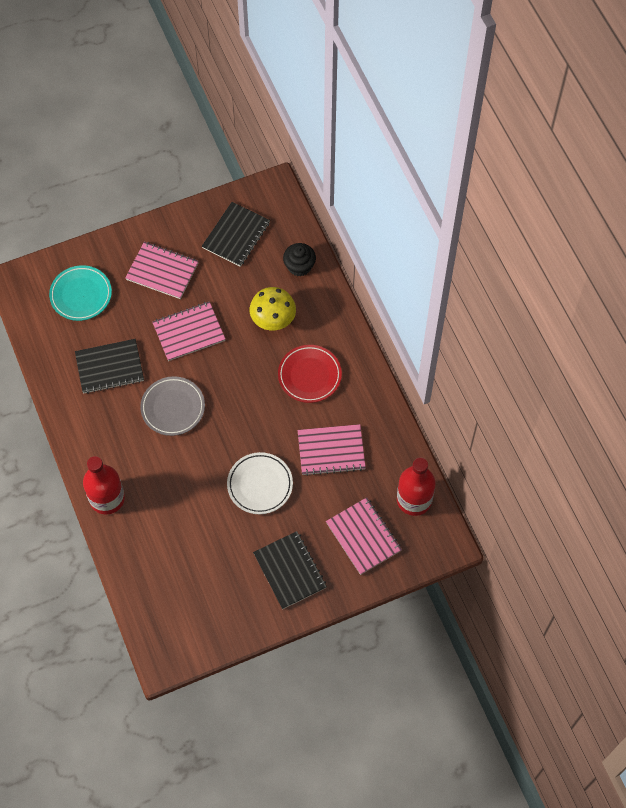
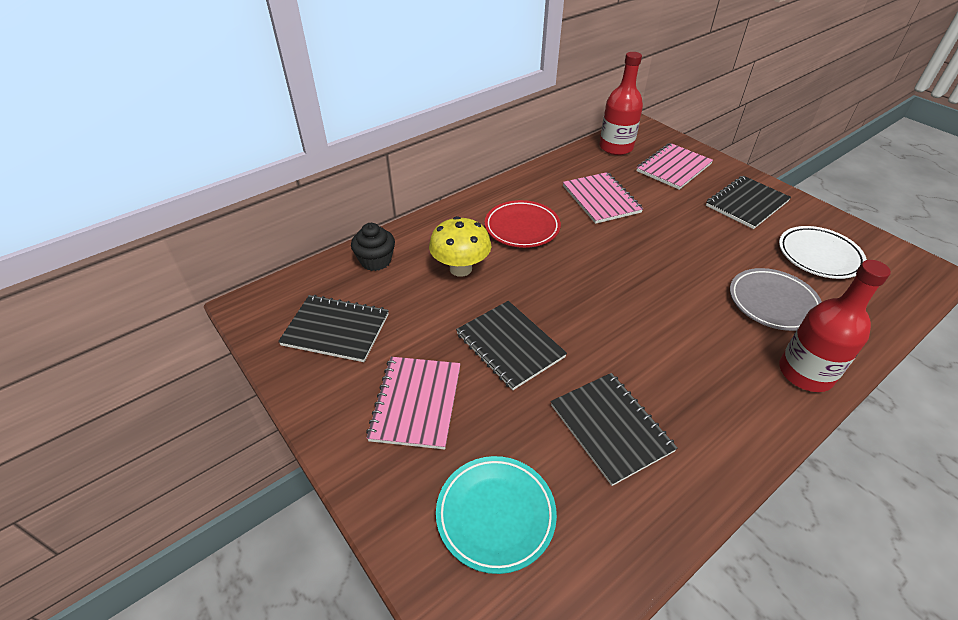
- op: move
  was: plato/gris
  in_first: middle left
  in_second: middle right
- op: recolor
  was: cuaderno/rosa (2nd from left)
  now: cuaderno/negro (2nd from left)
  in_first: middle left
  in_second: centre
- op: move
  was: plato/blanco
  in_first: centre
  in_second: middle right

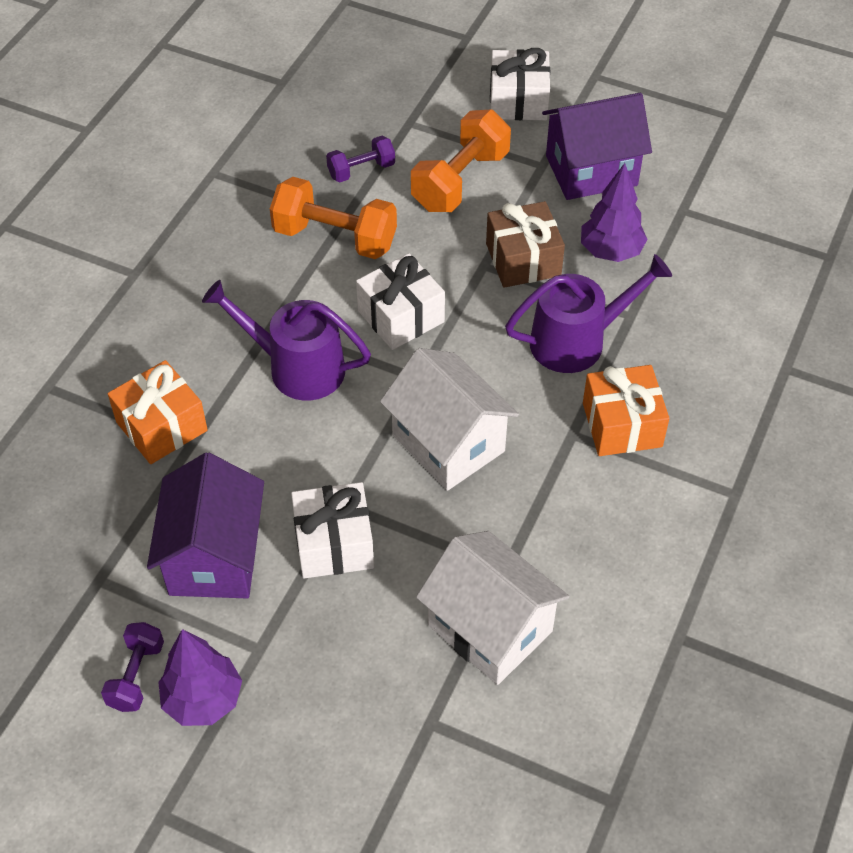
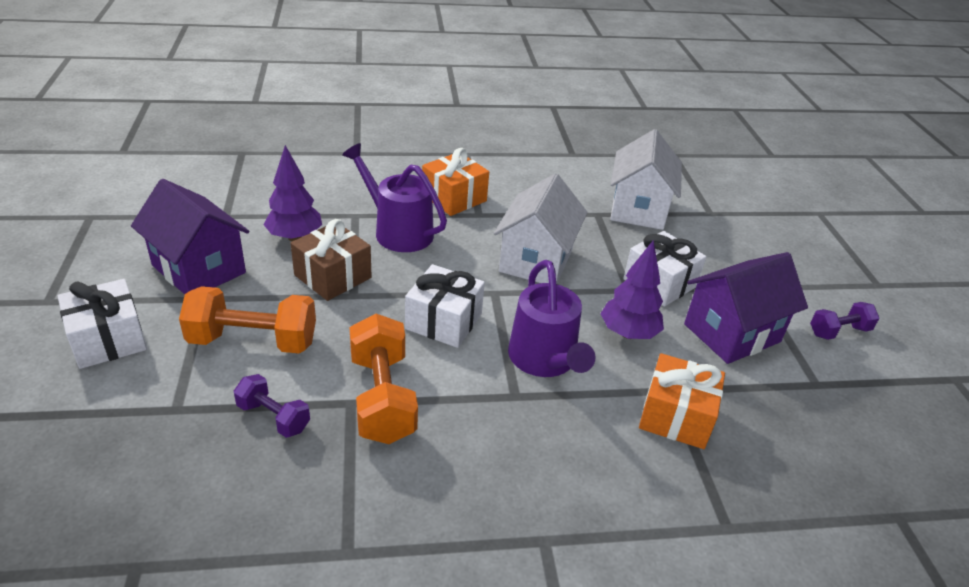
- op: move
  was: árbol/morado (1st from left in the first image)
  now: árbol/morado (2nd from left)
  in_first: bottom left
  in_second: centre

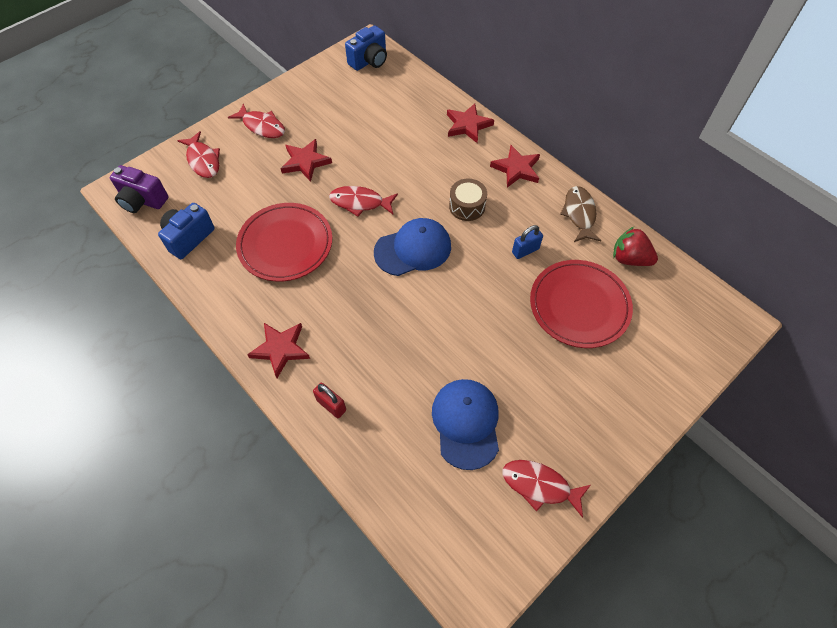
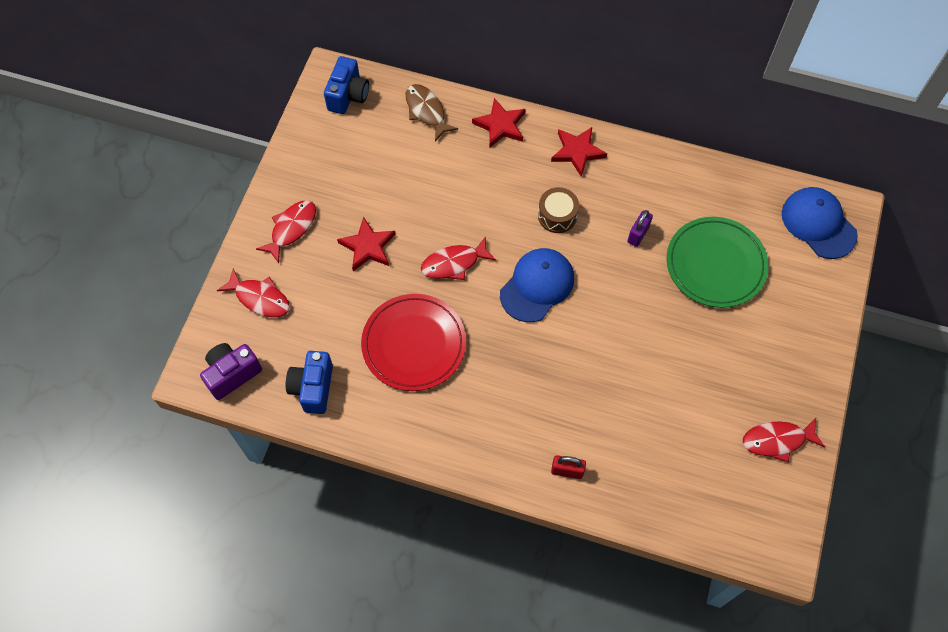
- op: rotate
  was: cámara/morado
  in_first: top left
  in_second: middle left
  clockwise: 150
- op: rotate
  was: pez/rojo (2nd from left)
  in_first: top left
  in_second: middle left
  clockwise: -60
- op: delete
  was: estrella/rojo (1st from left)
  in_first: middle left
- op: move
  was: gorra/azul (2nd from left)
  in_first: bottom centre
  in_second: middle right
- op: recolor
  was: candado/azul
  now: candado/morado
  in_first: centre
  in_second: middle right
- op: recolor
  was: plato/rojo (2nd from left)
  now: plato/verde
  in_first: middle right
  in_second: middle right
- op: move
  was: pez/marrón
  in_first: middle right
  in_second: top centre
- op: delete
  was: fresa/rojo
  in_first: middle right

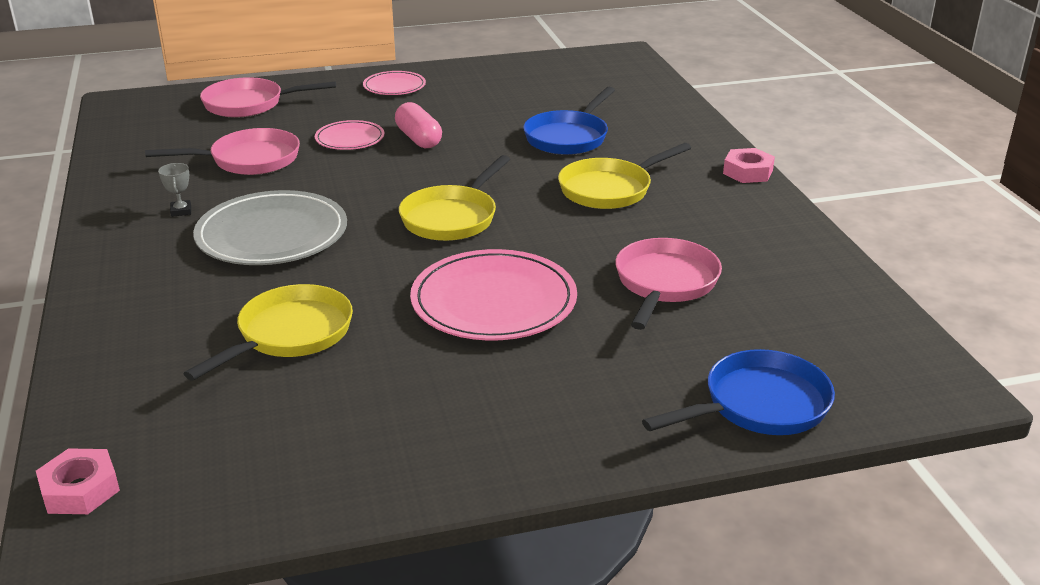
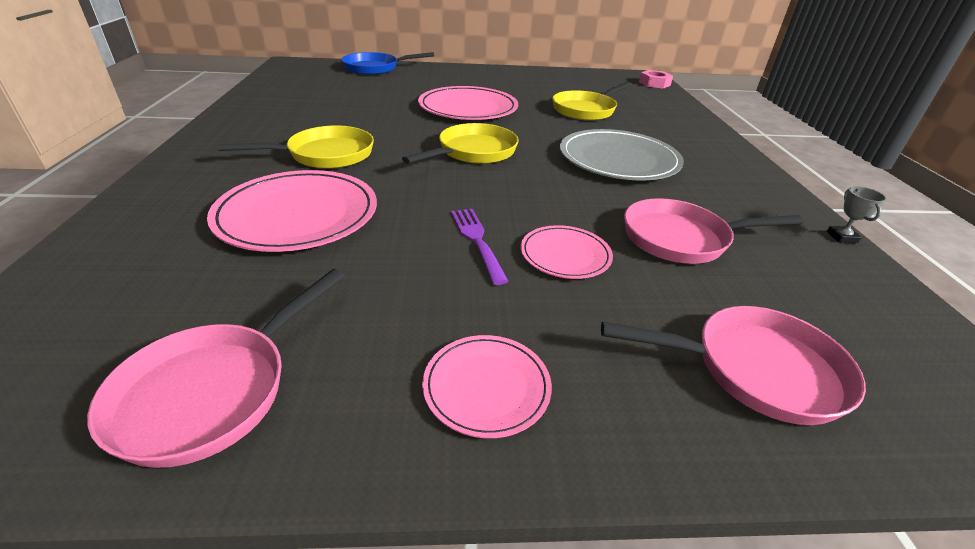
- op: move
  was: trofeo/gris
  in_first: top left
  in_second: middle right
- op: replace
  was: cápsula/rosa
  now: tenedor/morado
  in_first: top centre
  in_second: centre
- op: replace
  was: sartén/azul (1st from left)
  now: plato/rosa (1st from left)
  in_first: top centre
  in_second: middle left
- op: move
  was: sartén/rosa (3rd from left in the first image)
  now: sartén/rosa (1st from left)
  in_first: centre
  in_second: bottom left
- op: delete
  was: tuerca/rosa (2nd from left)
  in_first: top right

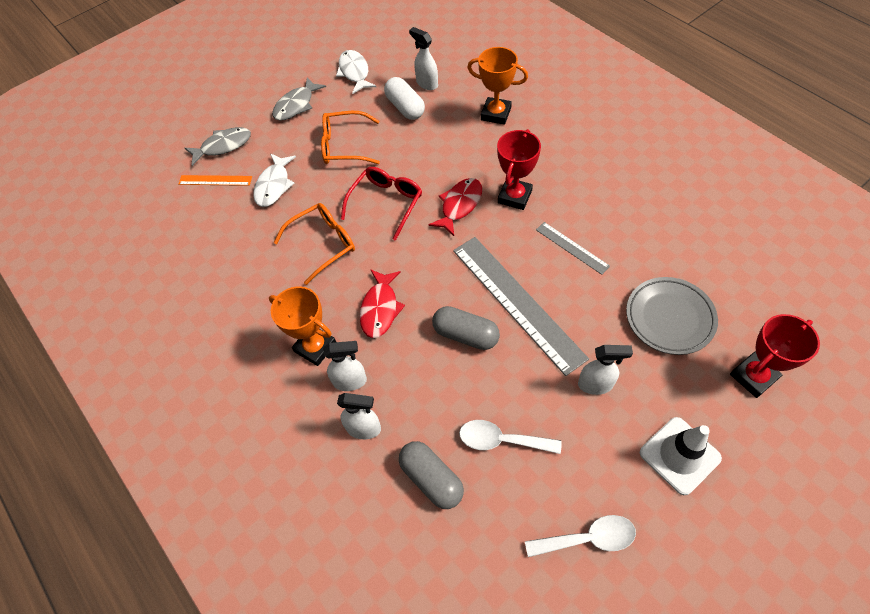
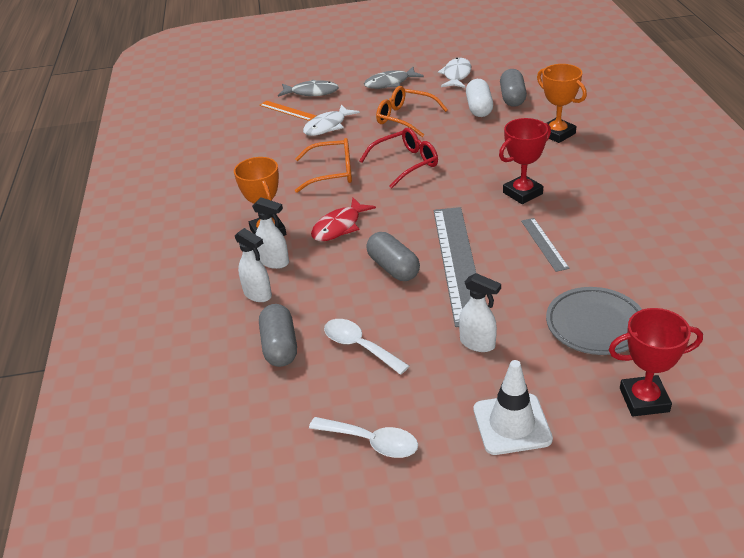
- op: replace
  was: pulverizador/blanco (3rd from left)
  now: cápsula/gris (3rd from left)
  in_first: top centre
  in_second: top right
- op: delete
  was: pez/rojo (2nd from left)
  in_first: centre

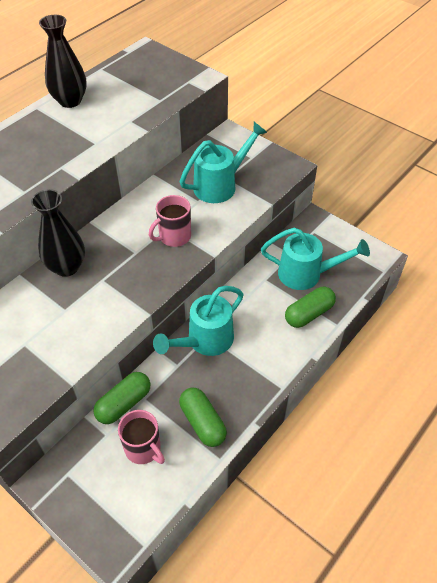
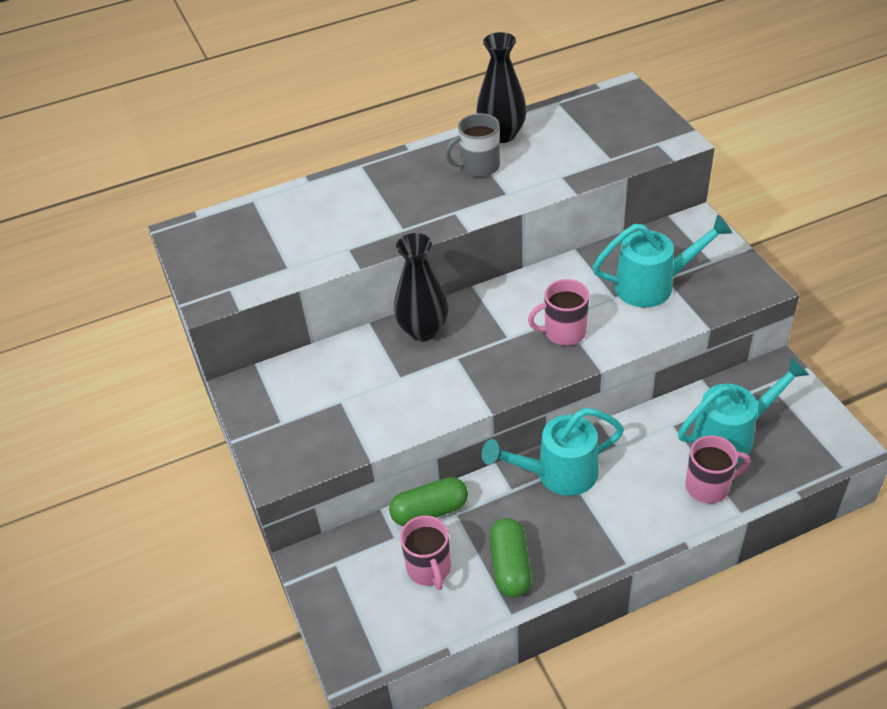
- op: rotate
  was: regadera/turquesa (3rd from left)
  in_first: middle right
  in_second: middle right
  clockwise: -60
- op: replace
  was: cápsula/verde (3rd from left)
  now: taza/rosa (3rd from left)
  in_first: middle right
  in_second: middle right
- op: insert
  now: taza/gris
  in_second: top centre

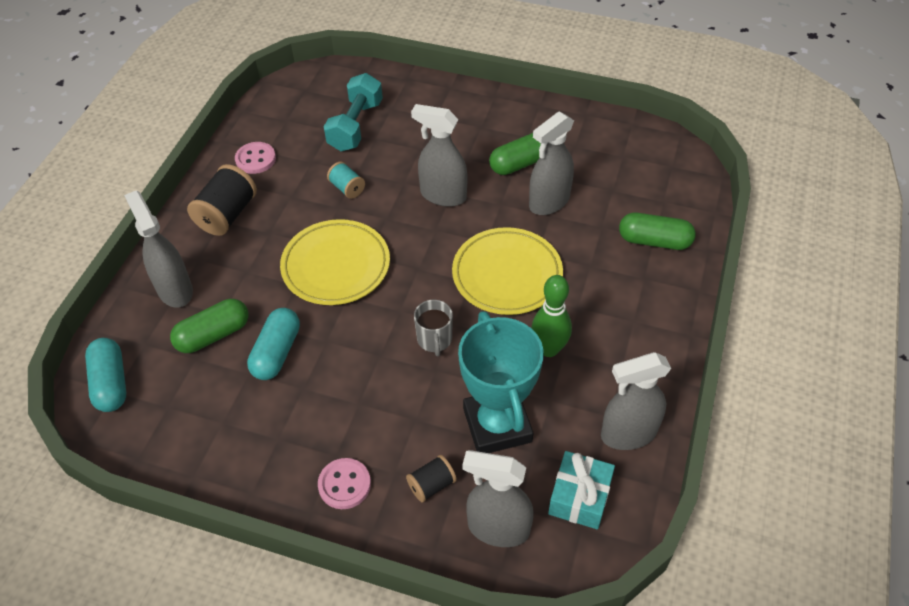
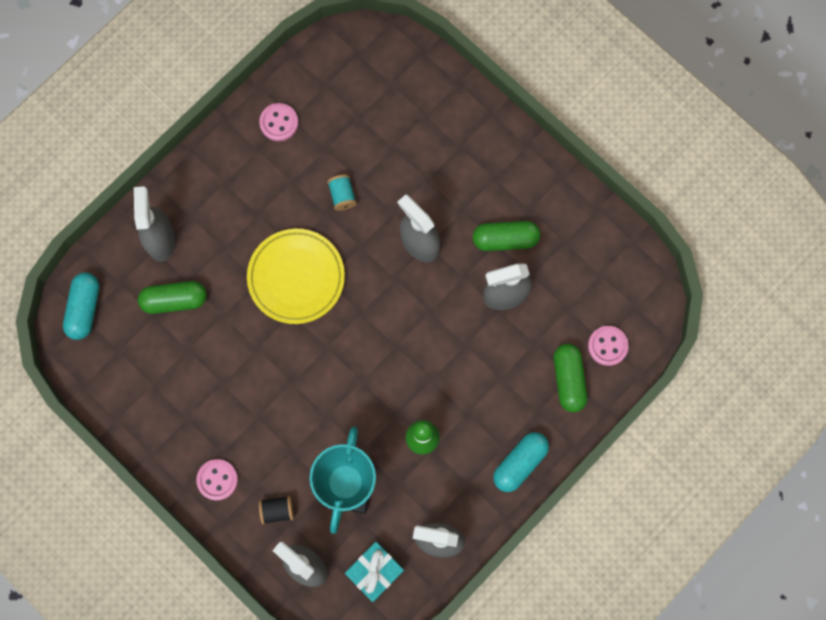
- op: delete
  was: carrete/negro (1st from left)
  in_first: top left
- op: move
  was: cápsula/turquesa (2nd from left)
  in_first: middle left
  in_second: bottom centre
- op: delete
  was: mancuerna/turquesa
  in_first: top centre
- op: delete
  was: taza/gris
  in_first: centre
- op: delete
  was: plato/amarillo (2nd from left)
  in_first: centre
- op: rotate
  was: cápsula/verde (3rd from left)
  in_first: middle right
  in_second: middle right
  clockwise: 45
- op: insert
  now: botón/rosa (3rd from left)
  in_second: middle right

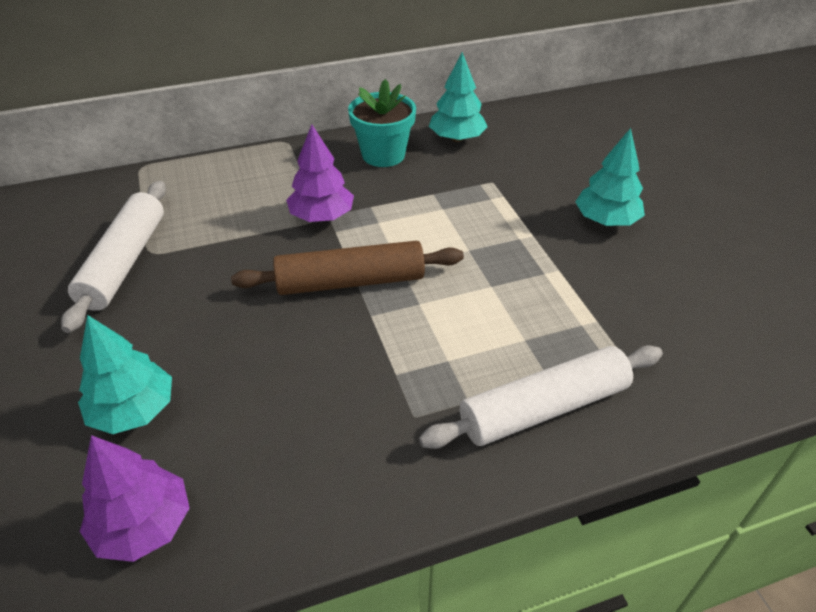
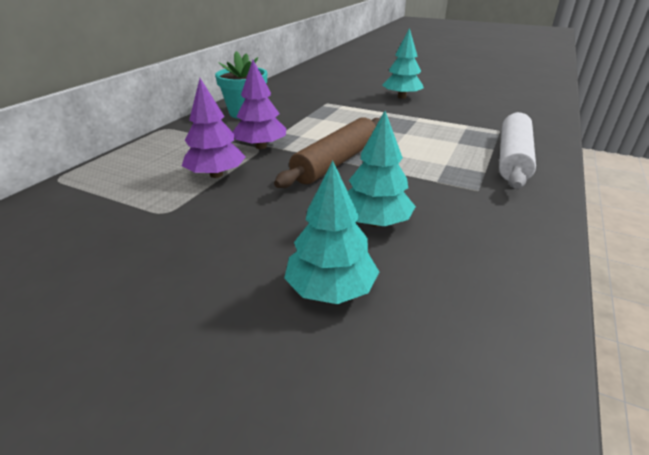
- op: delete
  was: rodillo/blanco (1st from left)
  in_first: middle left
- op: move
  was: árbol/morado (1st from left)
  in_first: bottom left
  in_second: top left
- op: move
  was: árbol/turquesa (2nd from left)
  in_first: top centre
  in_second: centre

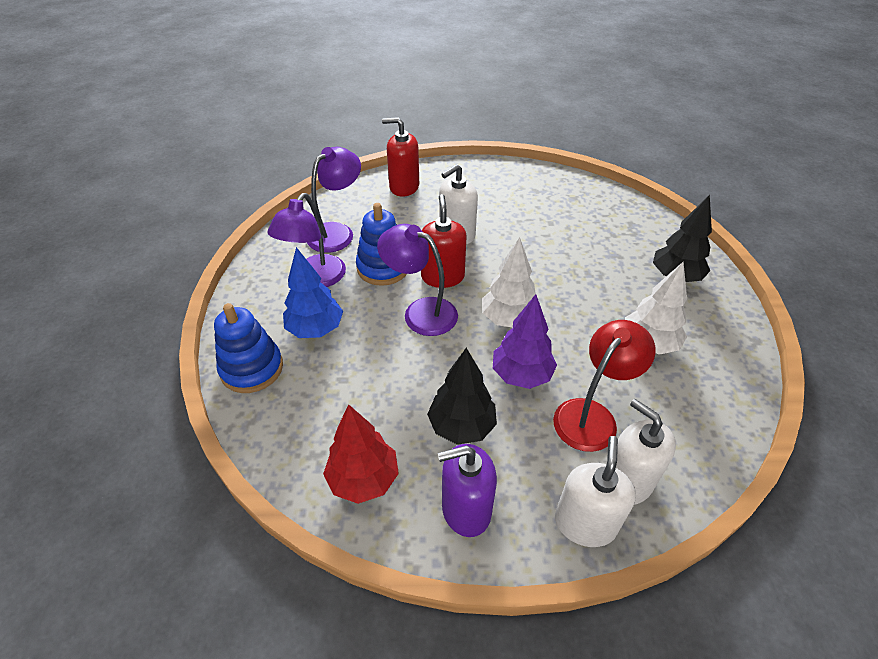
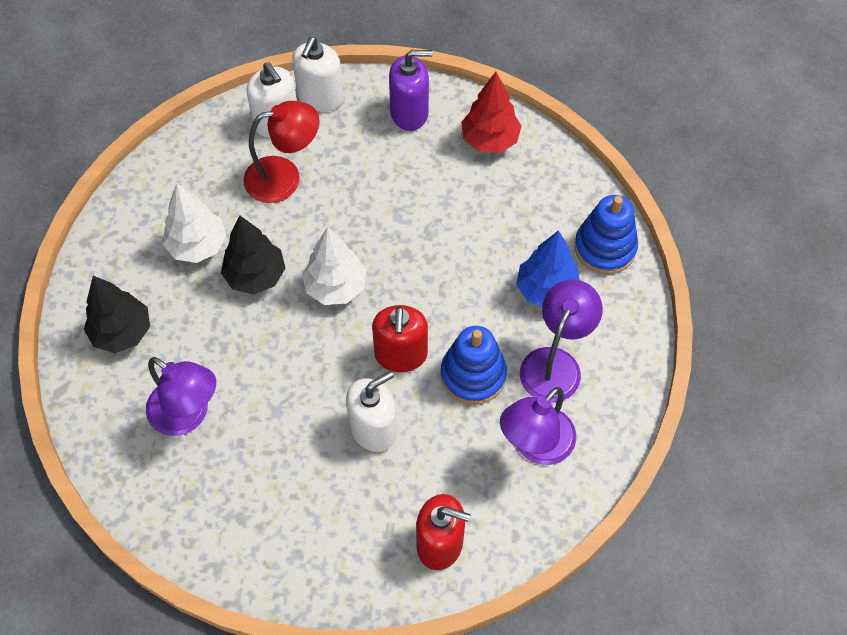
- op: move
  was: lámpara/morado (3rd from left in the first image)
  now: lámpara/morado (1st from left)
  in_first: centre
  in_second: middle left
- op: move
  was: árbol/negro (1st from left in the first image)
  now: árbol/negro (2nd from left)
  in_first: centre
  in_second: middle left
- op: delete
  was: árbol/morado
  in_first: centre
- op: rotate
  was: lámpara/rojo
  in_first: middle right
  in_second: top left
  clockwise: -150

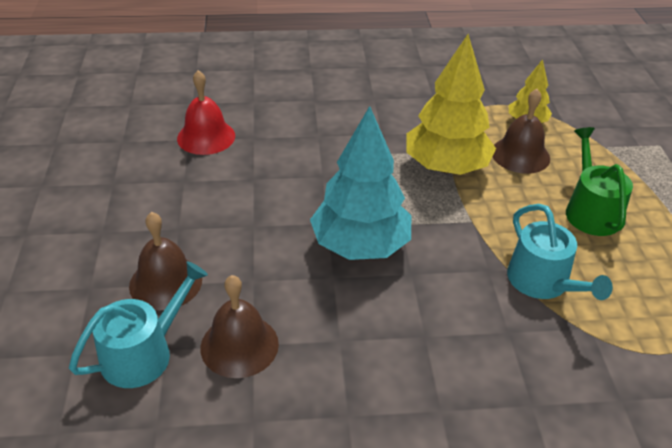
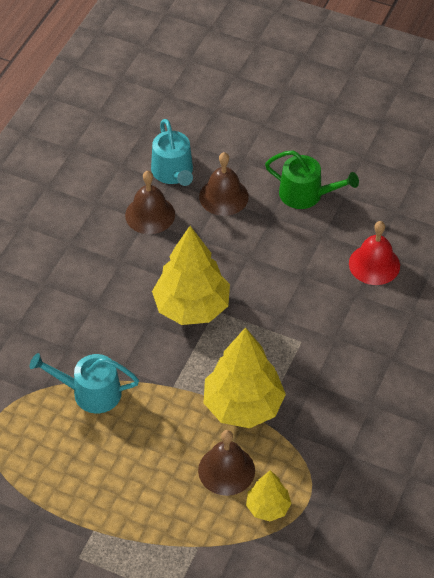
- op: recolor
  was: árbol/turquesa
  now: árbol/amarillo (1st from left)
  in_first: centre
  in_second: centre
- op: move
  was: regadera/verde
  in_first: middle right
  in_second: top right

